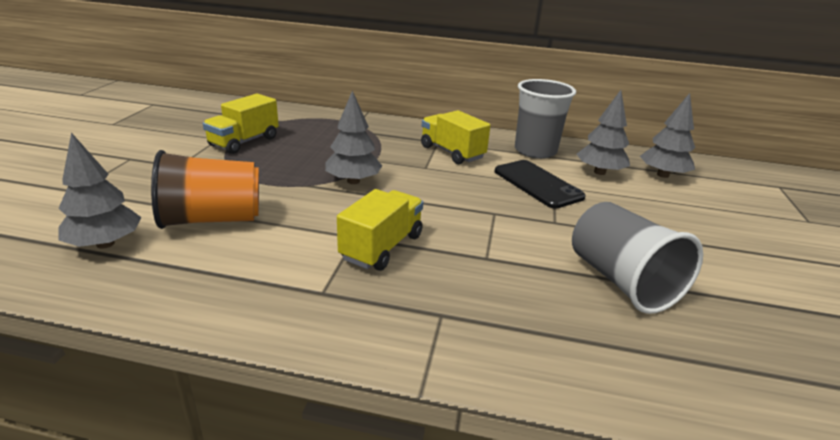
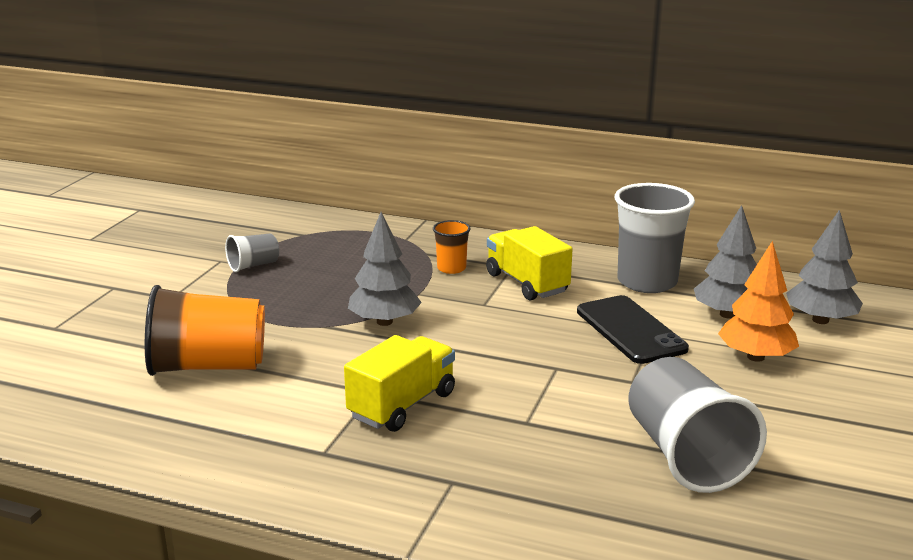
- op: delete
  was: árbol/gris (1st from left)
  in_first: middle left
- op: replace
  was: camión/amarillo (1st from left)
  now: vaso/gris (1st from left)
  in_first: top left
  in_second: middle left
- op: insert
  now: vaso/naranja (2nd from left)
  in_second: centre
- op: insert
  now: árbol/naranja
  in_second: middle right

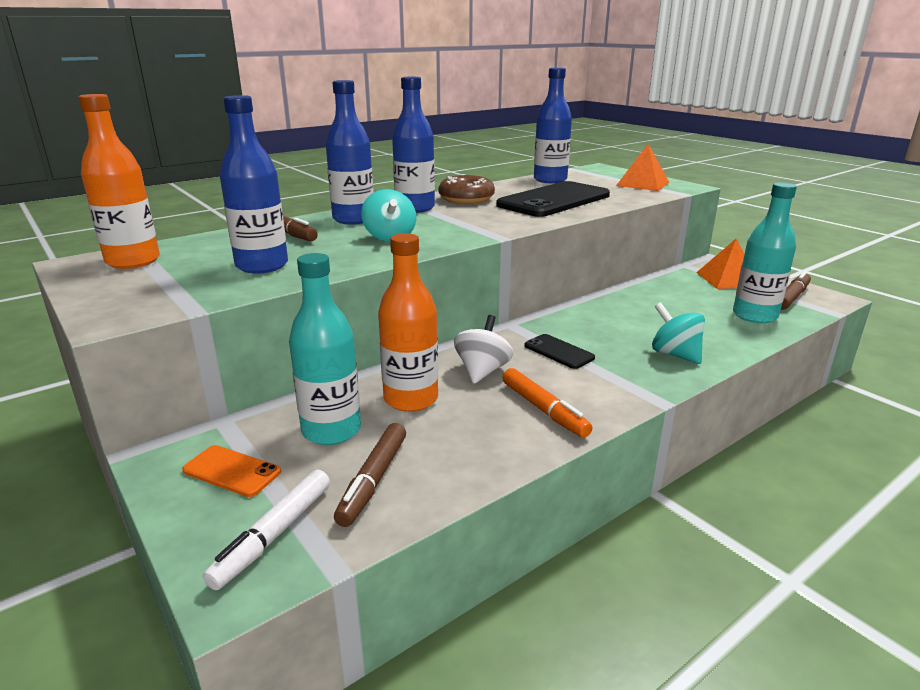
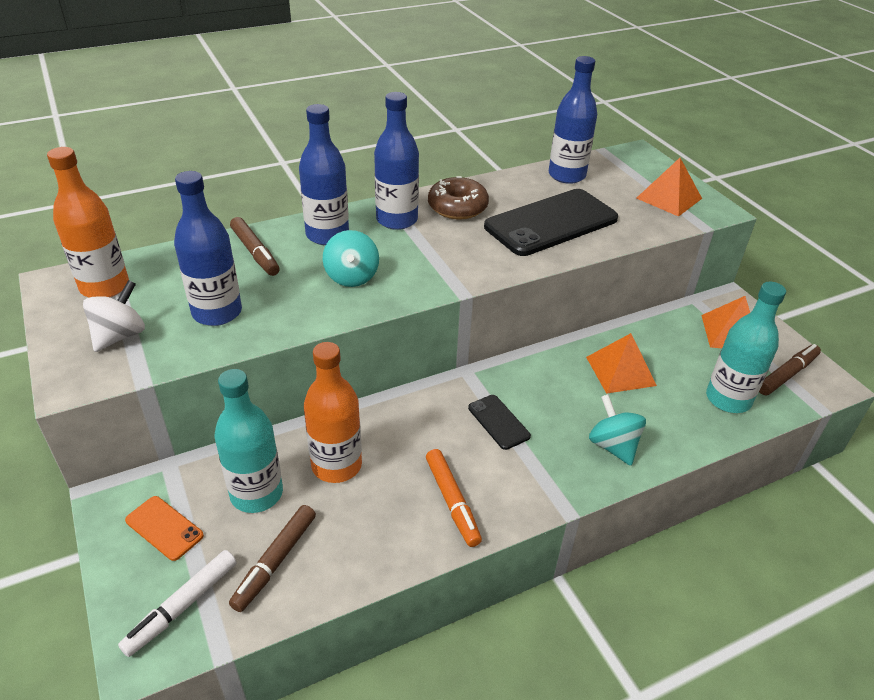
- op: move
  was: peonza/blanco
  in_first: centre
  in_second: middle left
- op: insert
  now: pirámide/naranja (1st from left)
  in_second: middle right

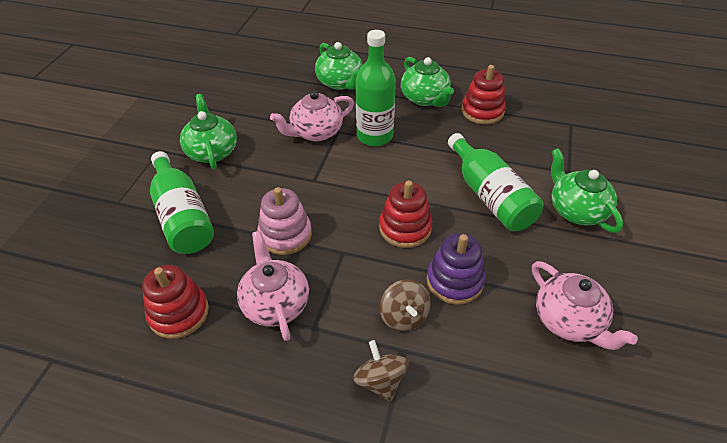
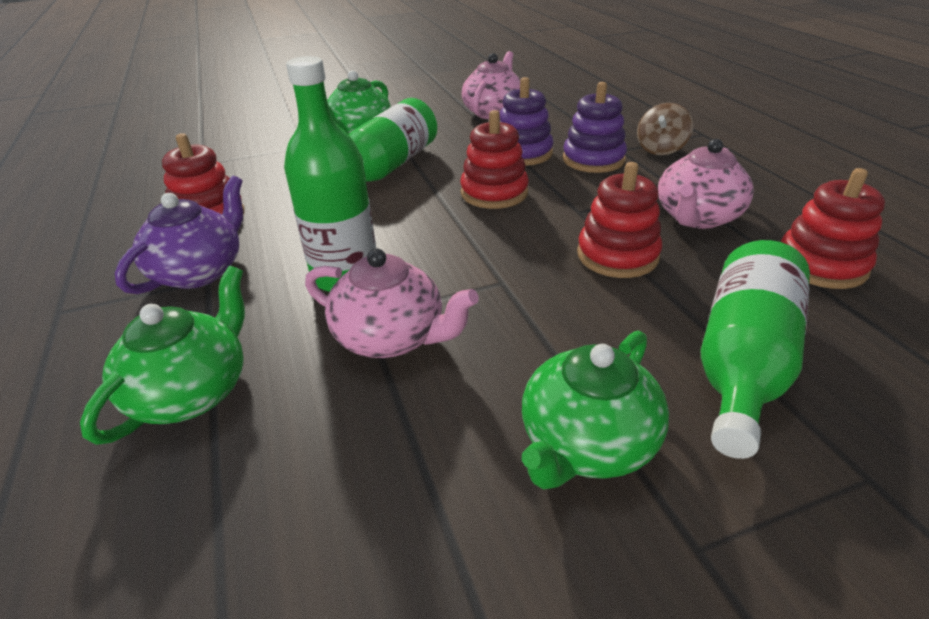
- op: recolor
  was: juguete apilable/rosa
  now: juguete apilable/rojo (3rd from left)
  in_first: centre
  in_second: centre
- op: replace
  was: peonza/marrón (2nd from left)
  now: juguete apilable/morado (2nd from left)
  in_first: bottom centre
  in_second: top centre
- op: recolor
  was: tetera/verde (3rd from left)
  now: tetera/morado
  in_first: top centre
  in_second: middle left

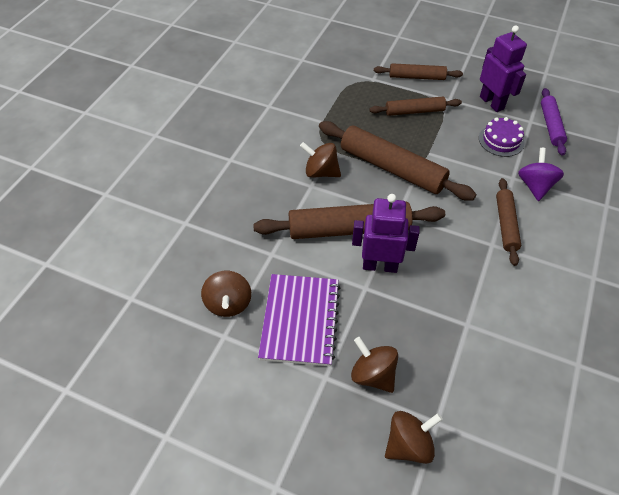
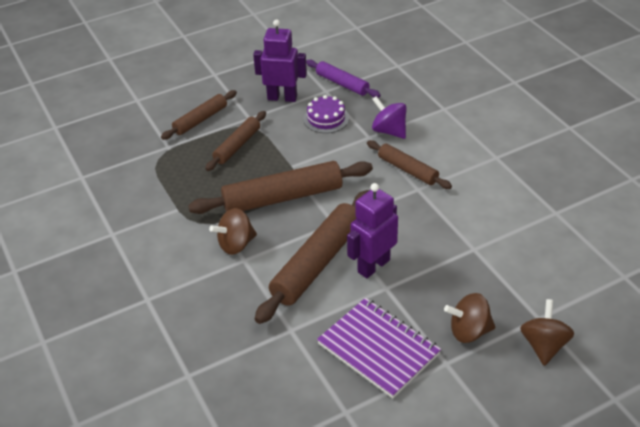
- op: delete
  was: peonza/marrón (1st from left)
  in_first: centre

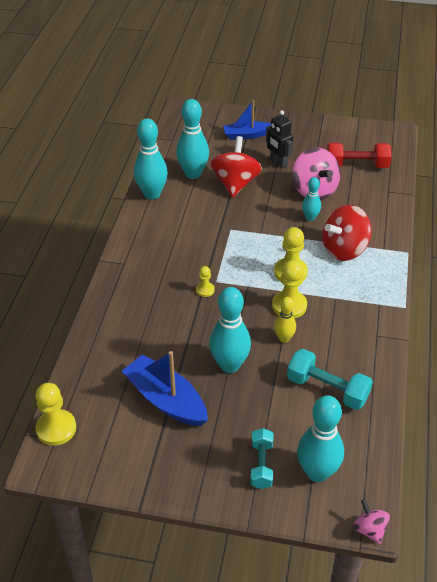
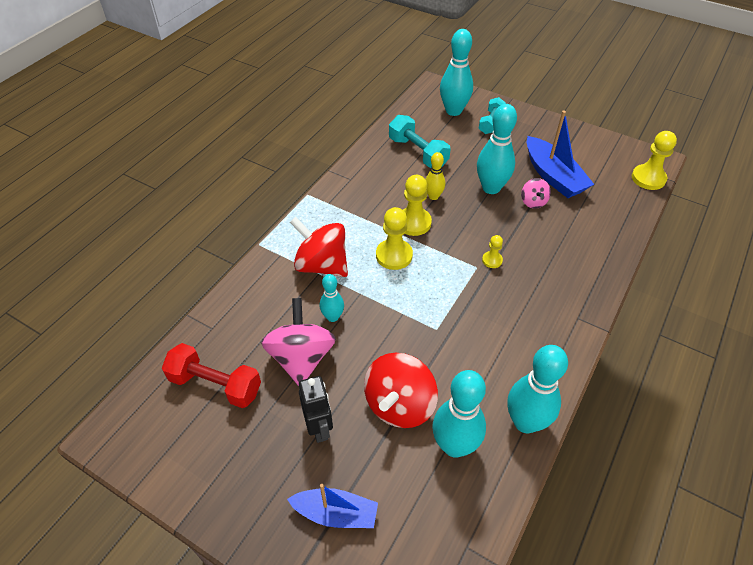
- op: rotate
  was: peonza/rojo (2nd from left in the first image)
  in_first: middle right
  in_second: centre
  clockwise: -135
- op: move
  was: peonza/rosa (2nd from left)
  in_first: bottom right
  in_second: middle right

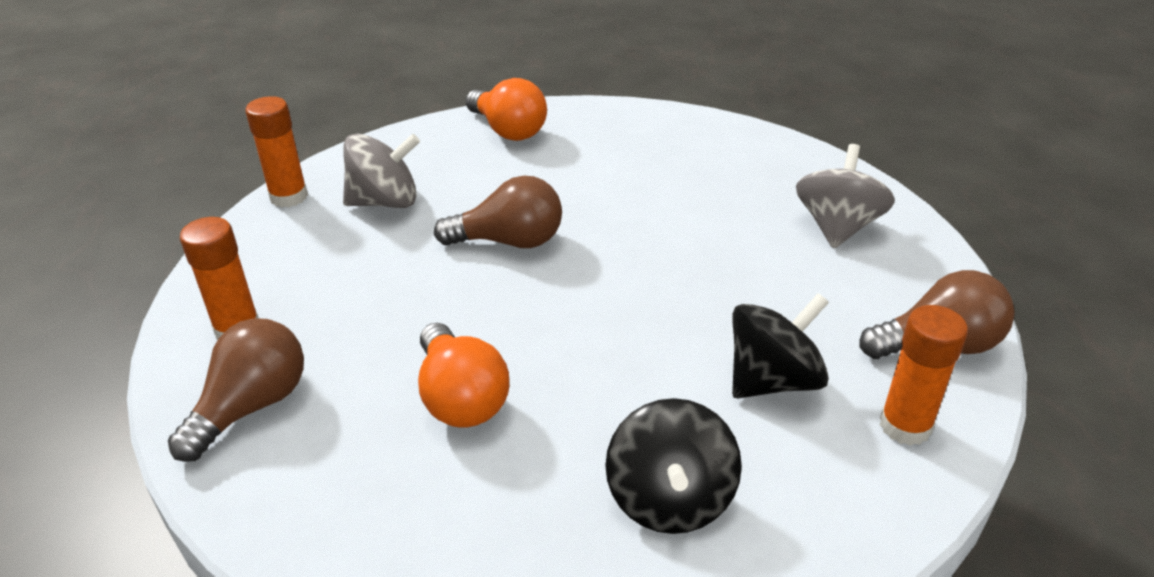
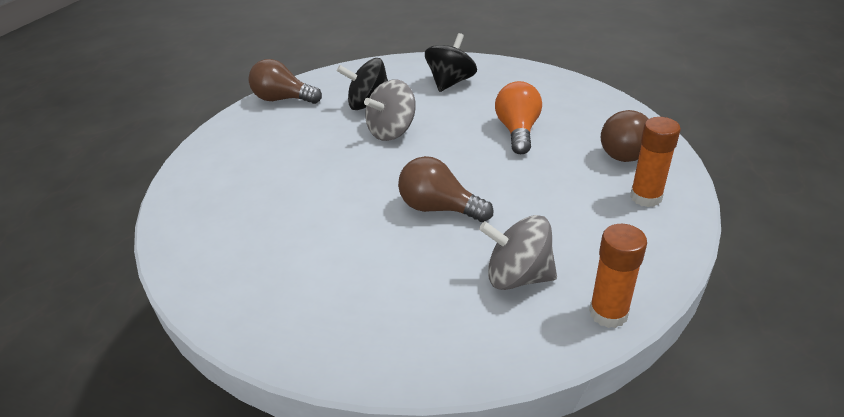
- op: delete
  was: bombilla/naranja (2nd from left)
  in_first: top centre
- op: move
  was: peonza/gris (2nd from left in the first image)
  now: peonza/gris (1st from left)
  in_first: middle right
  in_second: top centre
- op: delete
  was: barra de pegamento/naranja (3rd from left)
  in_first: middle right

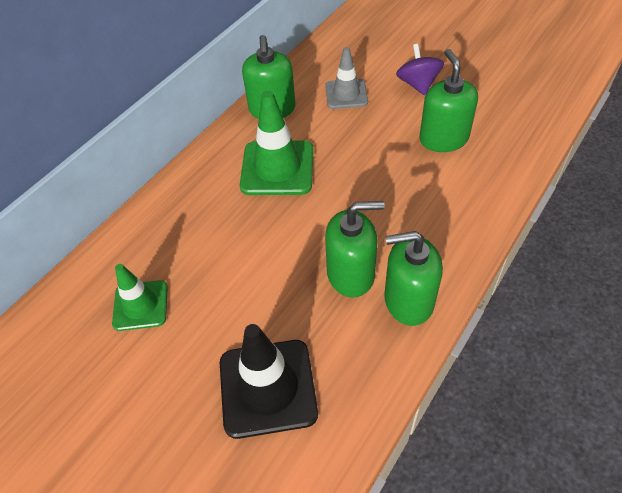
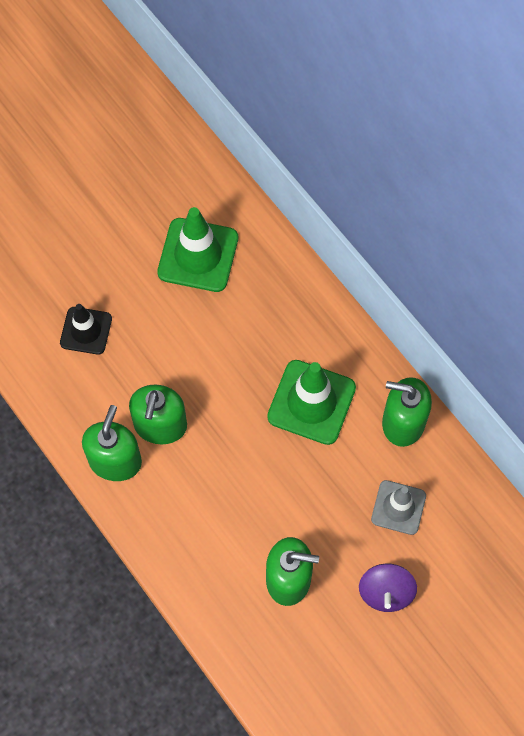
- op: resize
  was: cono de tráfico/verde (1st from left)
  in_first: middle left
  in_second: centre
  ratio: 1.58
- op: resize
  was: cono de tráfico/negro
  in_first: bottom centre
  in_second: middle left
  ratio: 0.63
- op: rotate
  was: peonza/morado
  in_first: top right
  in_second: bottom right
  clockwise: 90

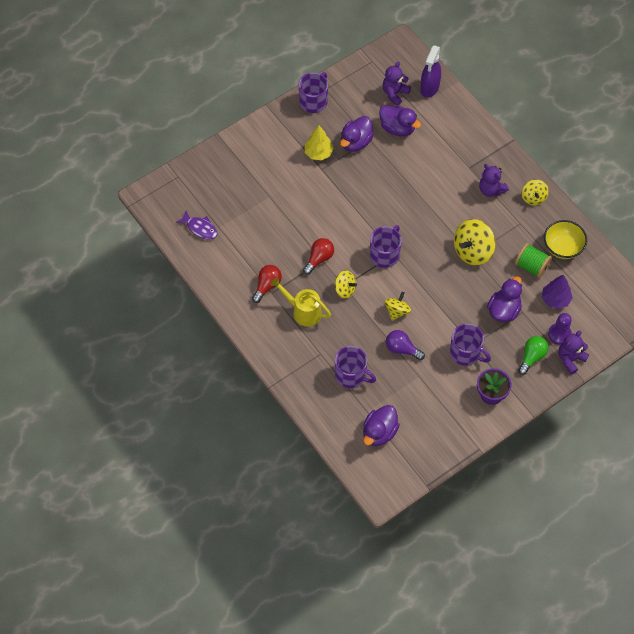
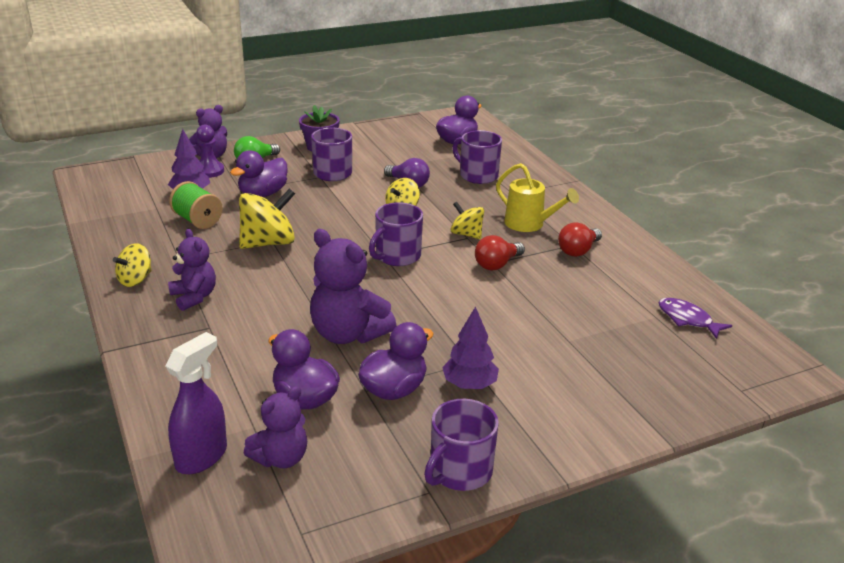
- op: recolor
  was: árbol/amarillo
  now: árbol/morado (2nd from left)
  in_first: top centre
  in_second: centre
- op: rotate
  was: peonza/amarillo (4th from left in the first image)
  in_first: top right
  in_second: middle left
  clockwise: -150
- op: delete
  was: cuenco/amarillo
  in_first: middle right
- op: insert
  now: osito/morado (4th from left)
  in_second: centre

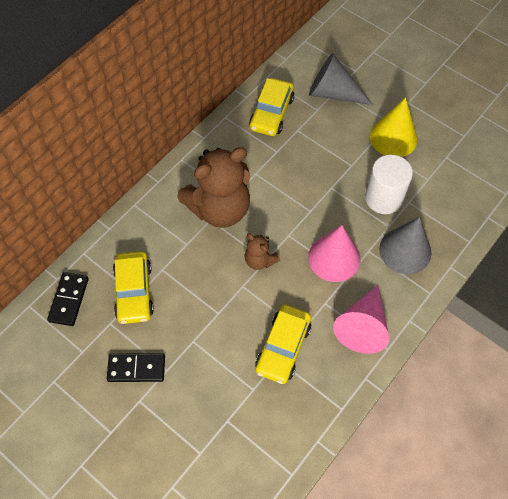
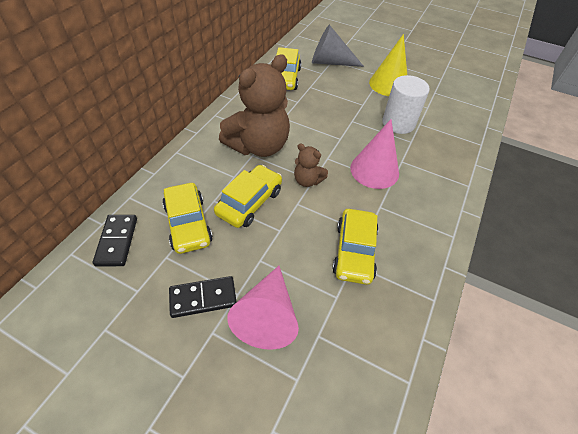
- op: move
  was: cono/rosa (2nd from left in the first image)
  now: cono/rosa (1st from left)
  in_first: middle right
  in_second: bottom centre
- op: delete
  was: cono/gris (2nd from left)
  in_first: middle right
- op: insert
  now: coche/amarillo (2nd from left)
  in_second: centre

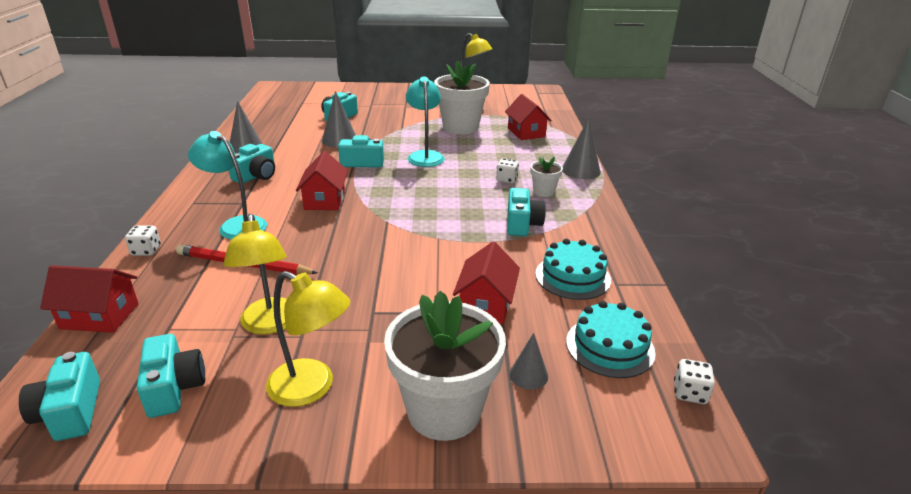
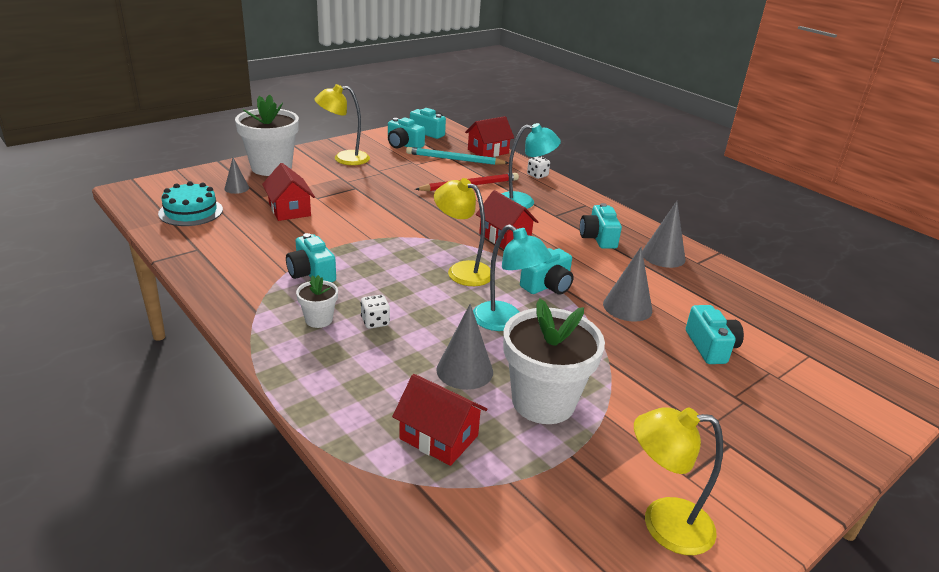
- op: move
  was: lámpara/amarillo (1st from left in the first image)
  now: lámpara/amarillo (2nd from left)
  in_first: middle left
  in_second: centre
- op: delete
  was: tarta/turquesa (1st from left)
  in_first: centre
- op: move
  was: cono/gris (4th from left in the first image)
  now: cono/gris (2nd from left)
  in_first: top centre
  in_second: centre
- op: delete
  was: dado/blanco (3rd from left)
  in_first: bottom right
- op: insert
  now: lápiz/turquesa
  in_second: top centre

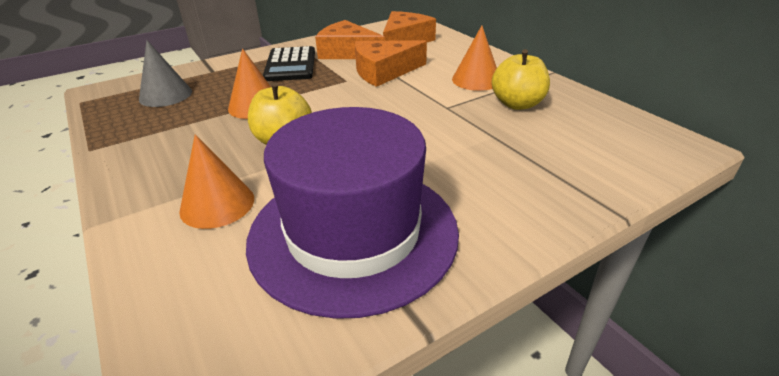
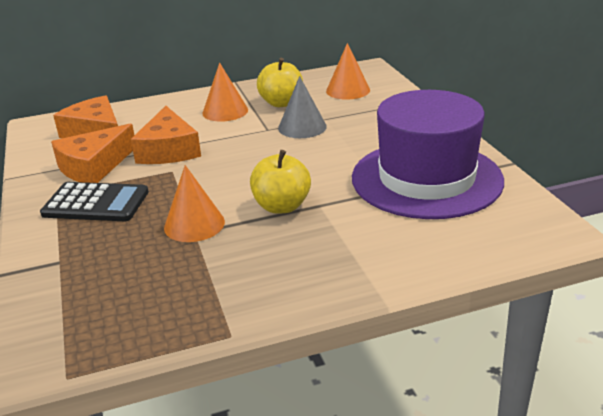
- op: move
  was: cono/gris
  in_first: top left
  in_second: top centre
- op: move
  was: cono/naranja (1st from left in the first image)
  now: cono/naranja (3rd from left)
  in_first: middle left
  in_second: top centre

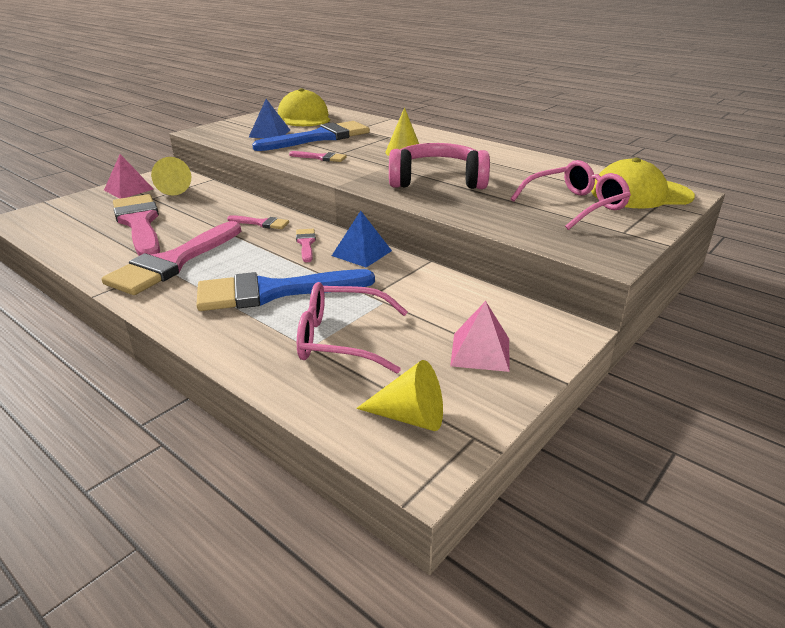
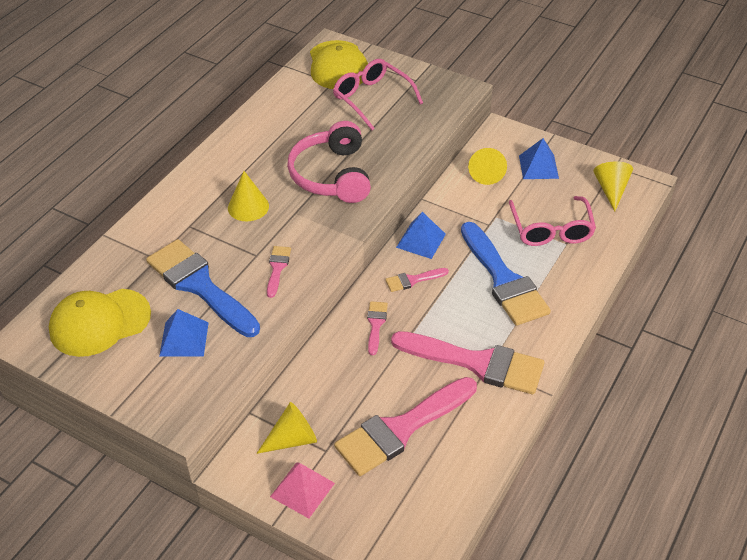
- op: recolor
  was: pirámide/rosa (2nd from left)
  now: pirámide/azul (3rd from left)
  in_first: centre
  in_second: top right
- op: insert
  now: cono/amarillo (3rd from left)
  in_second: top centre

